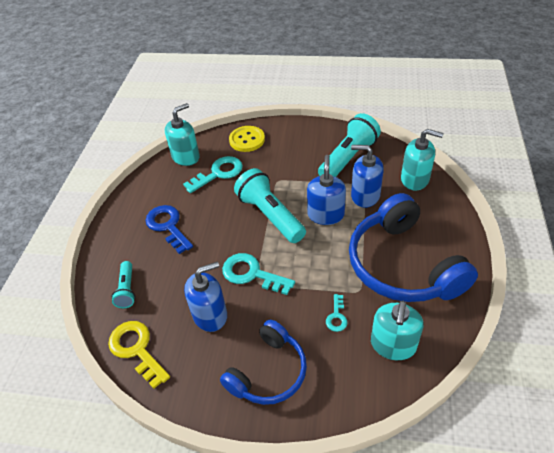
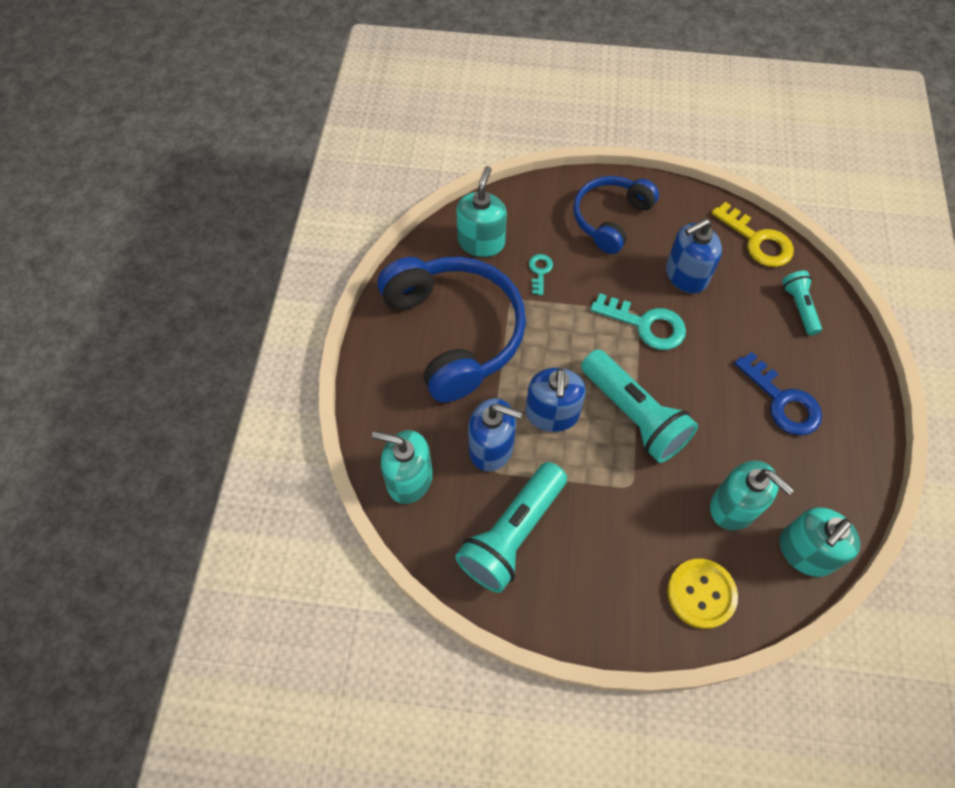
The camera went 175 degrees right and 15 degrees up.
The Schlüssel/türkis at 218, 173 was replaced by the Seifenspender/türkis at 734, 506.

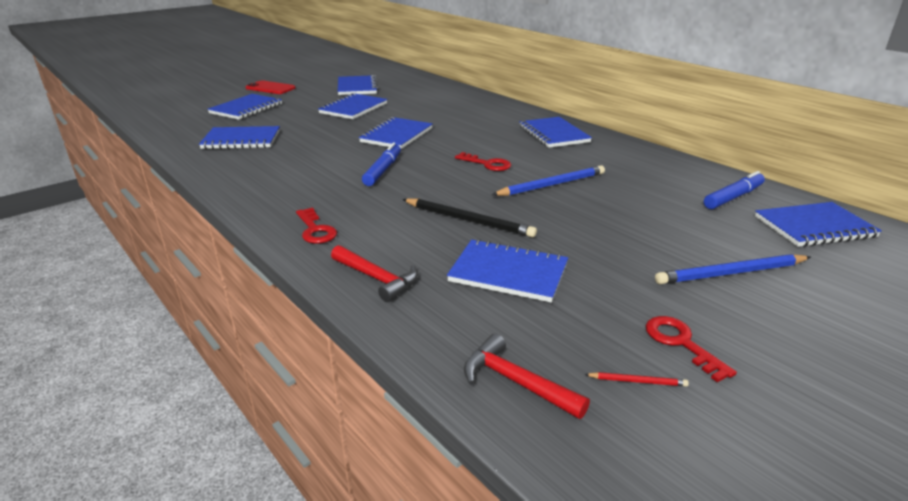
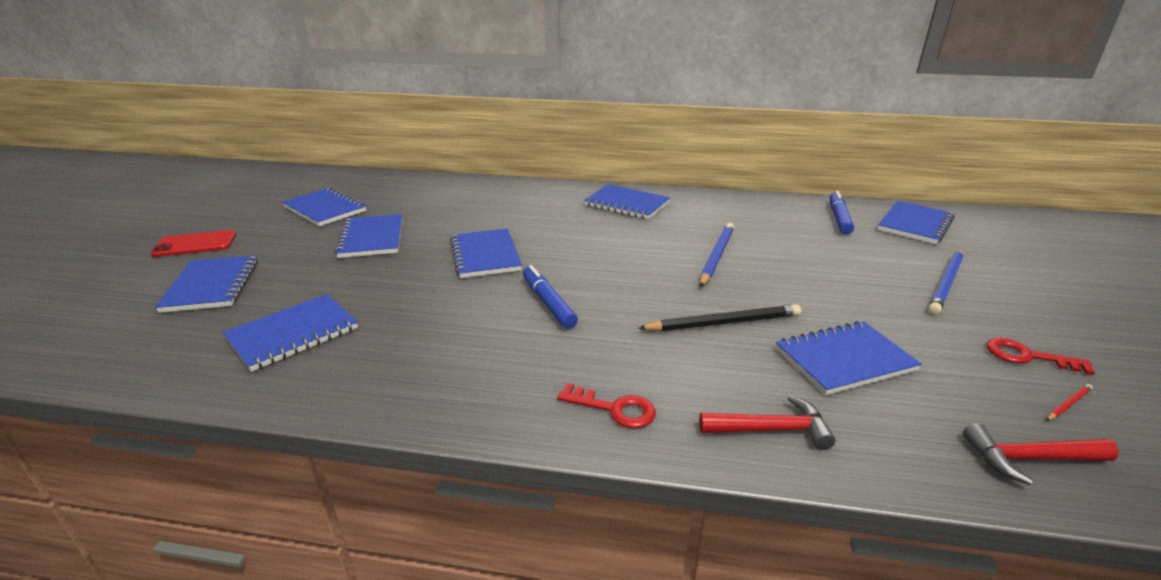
The camera went 40 degrees left and 0 degrees up.
The Schlüssel/rot at 487, 164 disappeared.

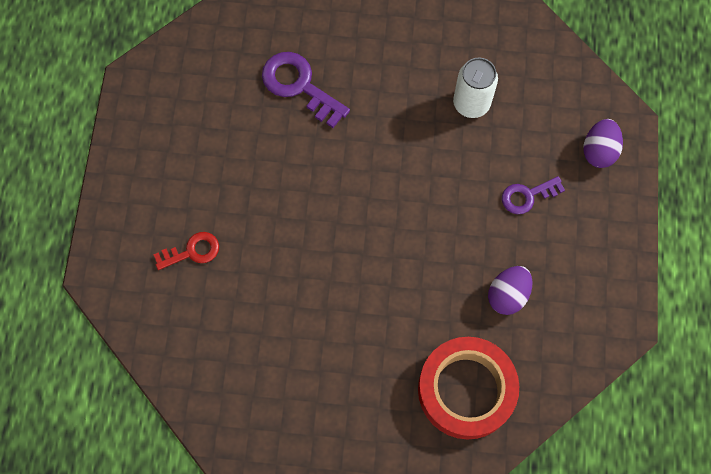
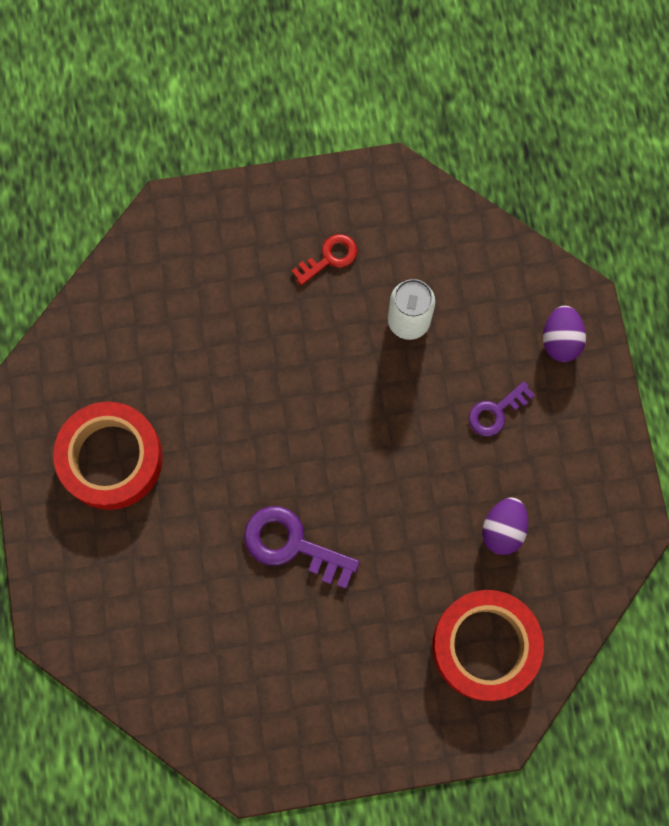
The camera went 15 degrees left and 5 degrees up.
The Klebeband/rot at 111, 458 appeared.
The Schlüssel/lila moved from 299, 86 to 292, 545.
The Schlüssel/rot moved from 192, 251 to 329, 258.

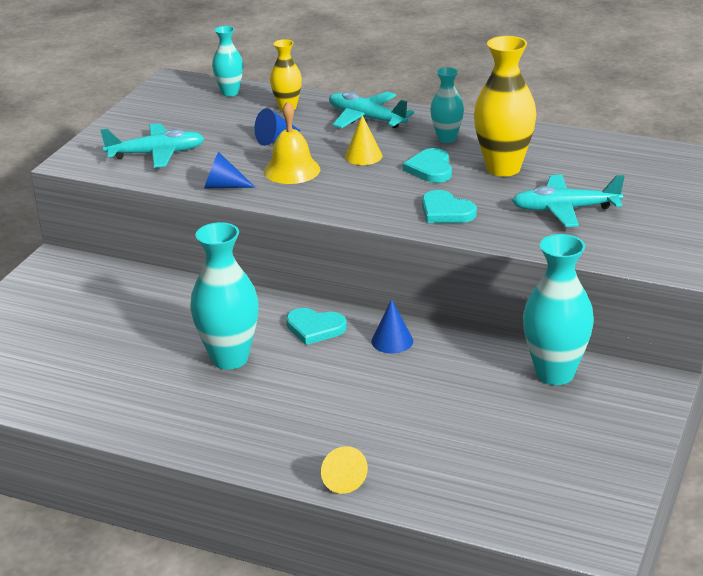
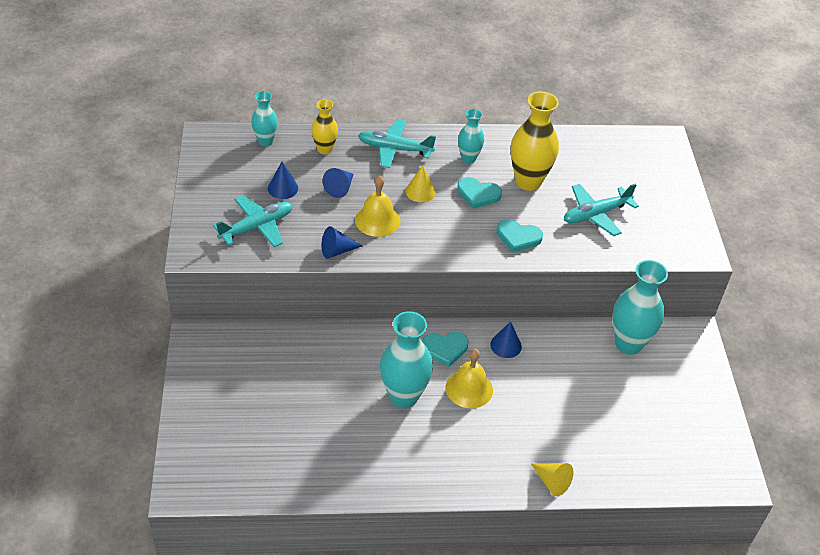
The camera went 30 degrees left and 15 degrees up.
The Kegel/blau at 283, 188 appeared.
The Glocke/gelb at 469, 388 appeared.
The Herz/türkis at 430, 169 turned 45 degrees counterclockwise.

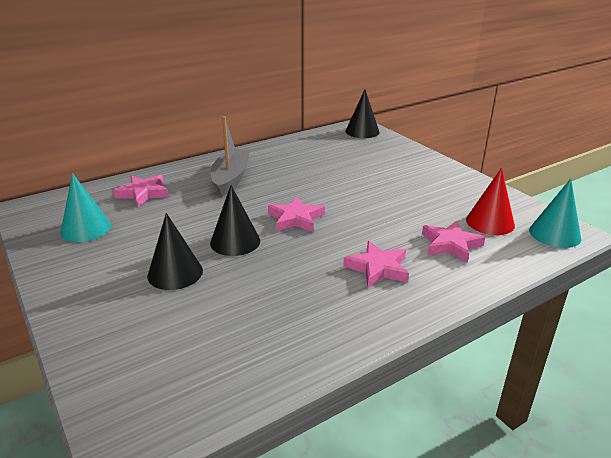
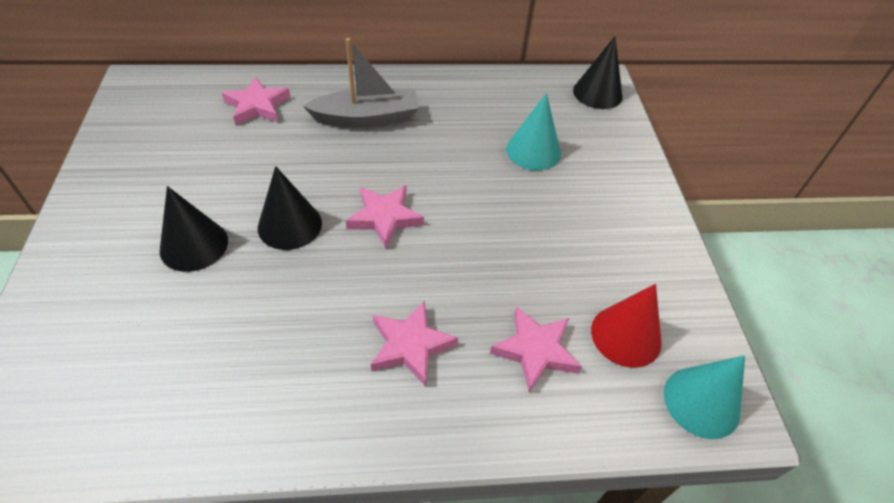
The camera went 25 degrees right and 20 degrees up.
The Boot/grau at 231, 178 turned 45 degrees clockwise.
The Kegel/türkis moved from 86, 228 to 533, 151.

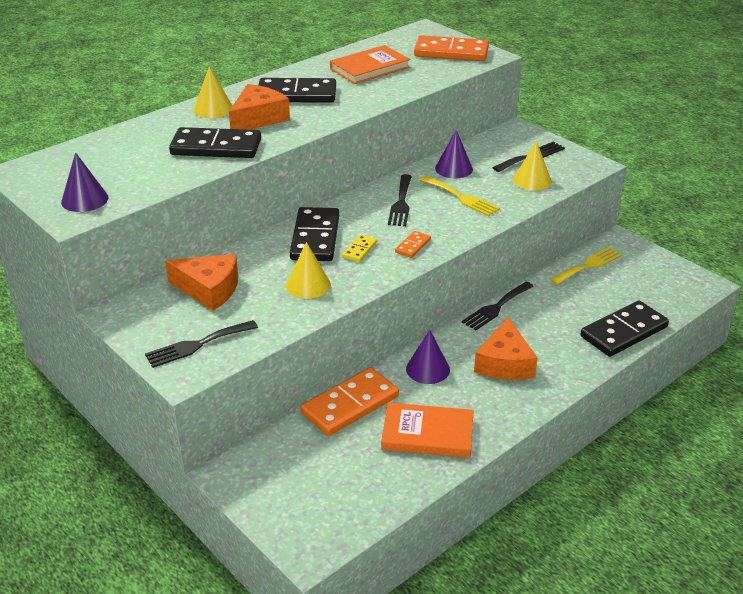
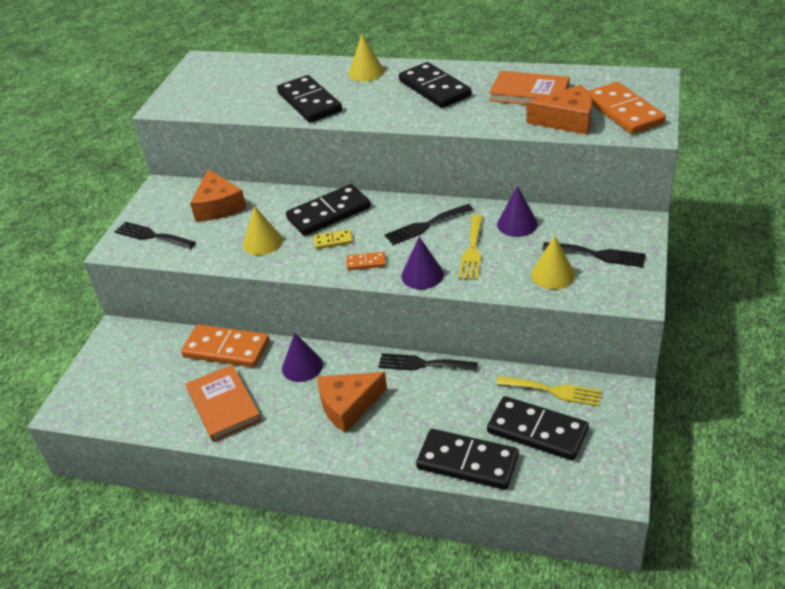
The camera went 60 degrees right and 5 degrees up.
The Kegel/lila moved from 84, 199 to 422, 275.
The Dominostein/schwarz at 537, 431 appeared.
The Käse/orange moved from 258, 118 to 567, 120.

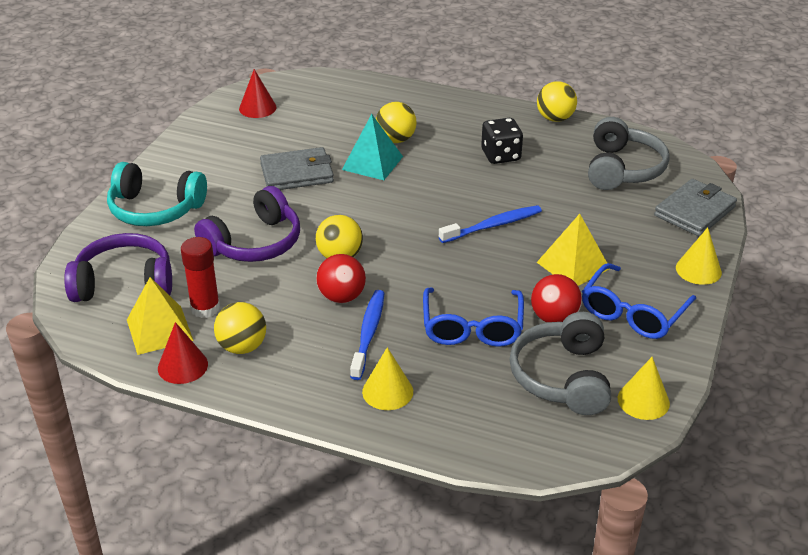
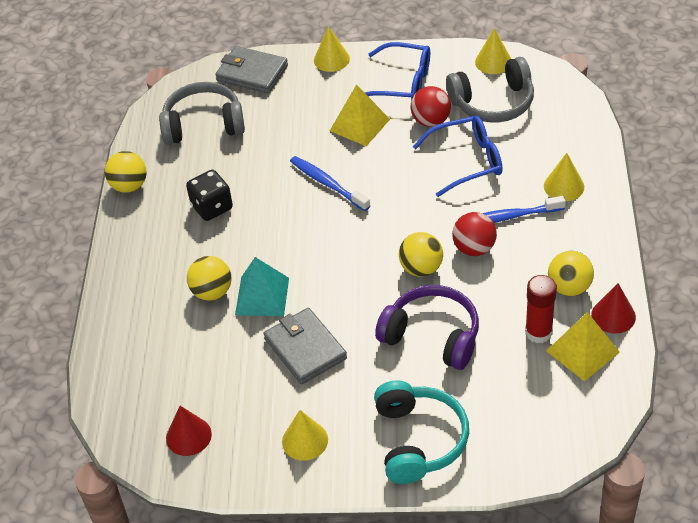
The camera went 105 degrees left and 10 degrees up.
The Kegel/gelb at 305, 440 appeared.
The Kopfhörer/lila at 124, 283 disappeared.

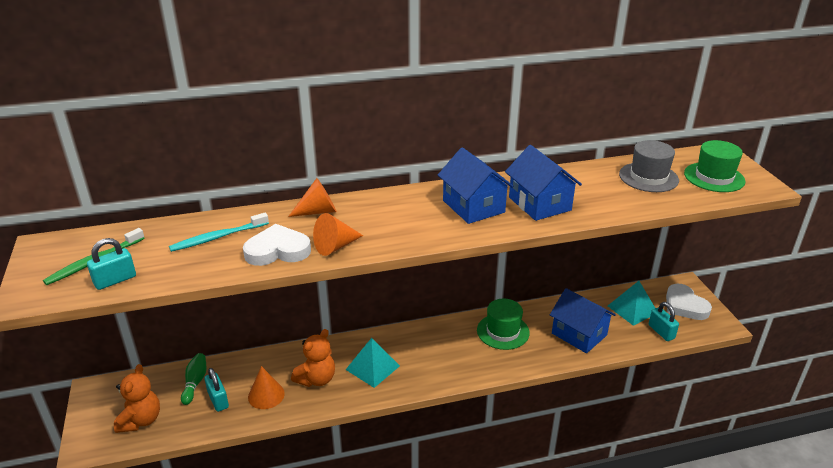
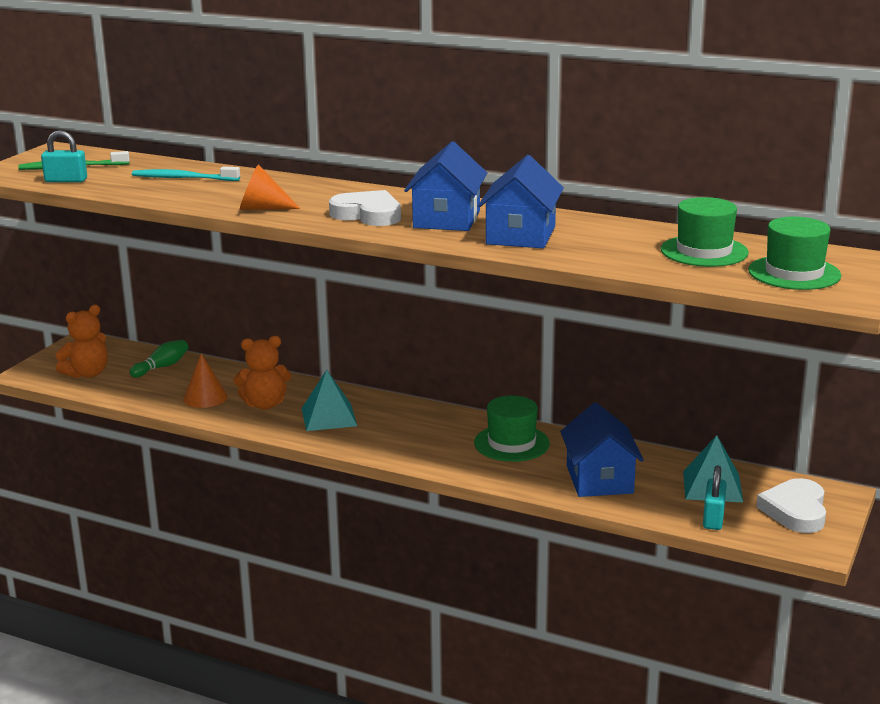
The camera went 40 degrees right and 10 degrees down.
The Herz/weiß moved from 277, 250 to 368, 214.
The Hut/grau at 648, 177 became the Hut/grün at 704, 251.
The Vorhängeschloss/türkis at 218, 400 disappeared.
The Kegel/orange at 318, 211 disappeared.

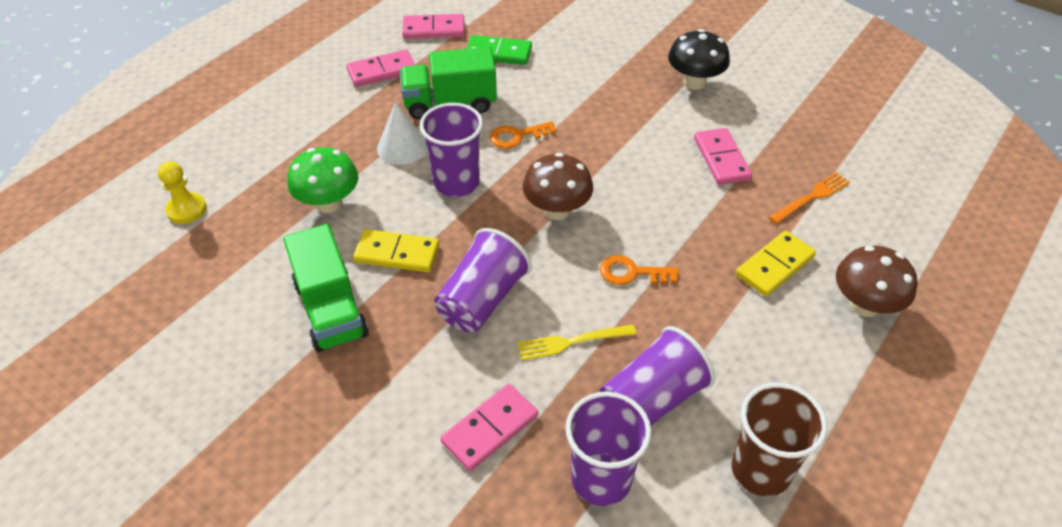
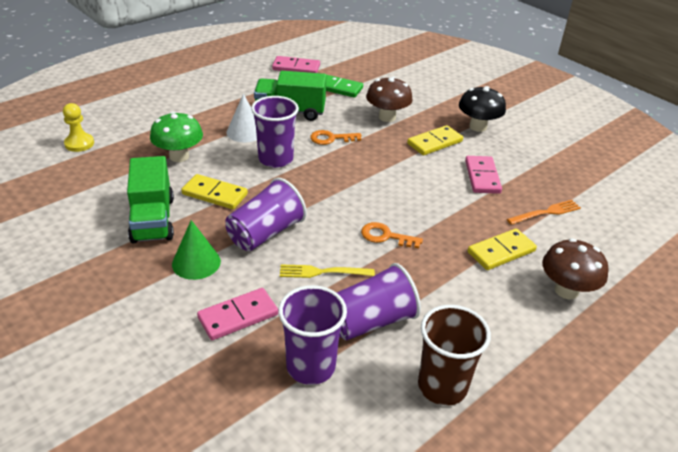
The camera went 10 degrees right and 10 degrees down.
The Kegel/grün at 196, 262 appeared.
The Pilz/braun moved from 557, 210 to 387, 117.
The Dominostein/gelb at 435, 143 appeared.
The Dominostein/rosa at 382, 71 disappeared.

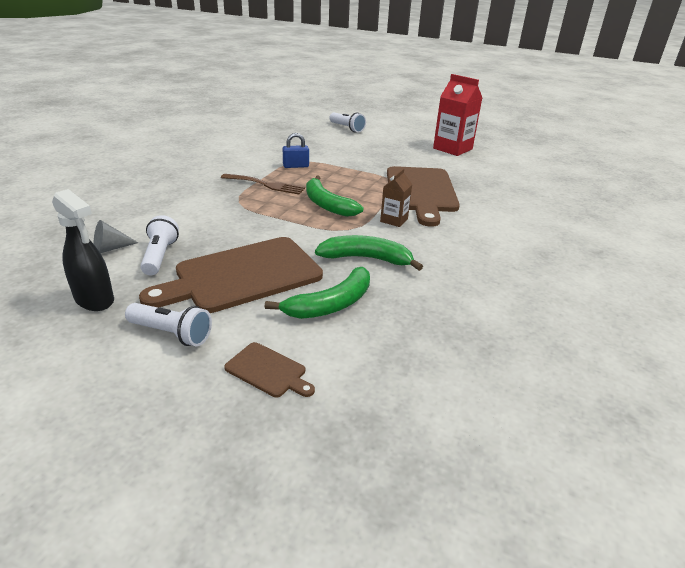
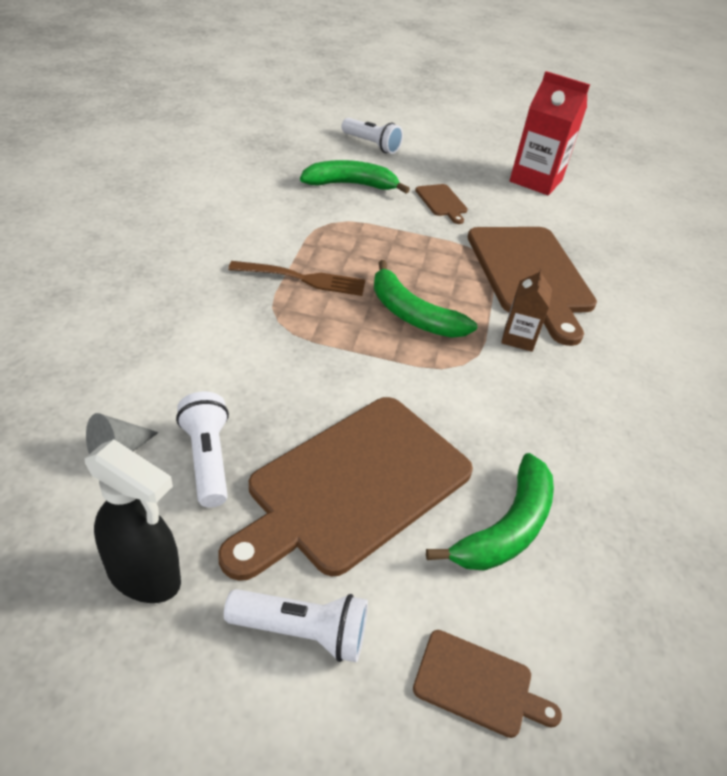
The camera went 15 degrees left and 10 degrees up.
The Banane/grün moved from 366, 259 to 351, 185.
The Schneidebrett/braun at 442, 202 appeared.
The Vorhängeschloss/blau at 296, 166 disappeared.

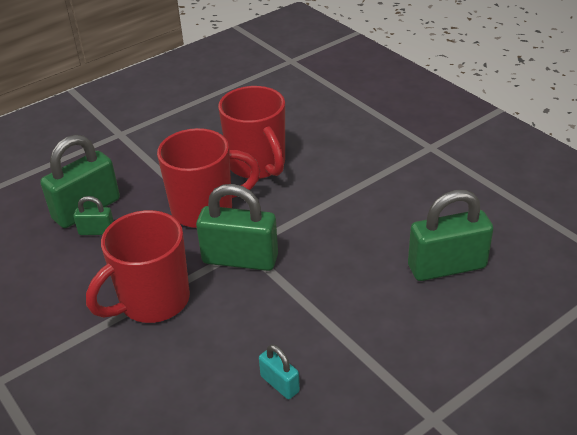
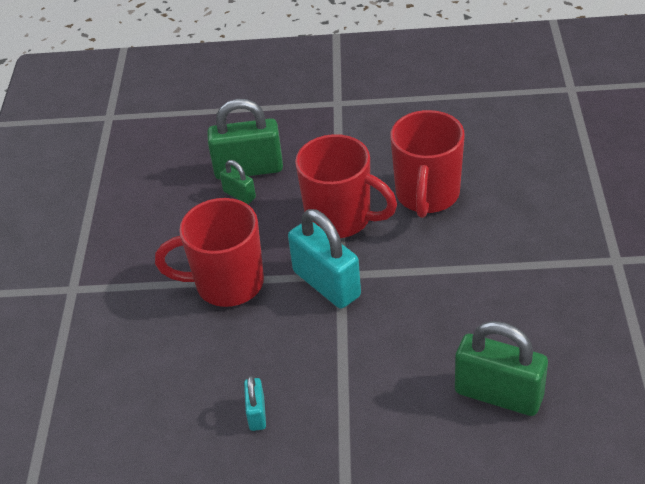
The camera went 40 degrees right and 5 degrees up.
The Vorhängeschloss/grün at 240, 259 became the Vorhängeschloss/türkis at 326, 284.

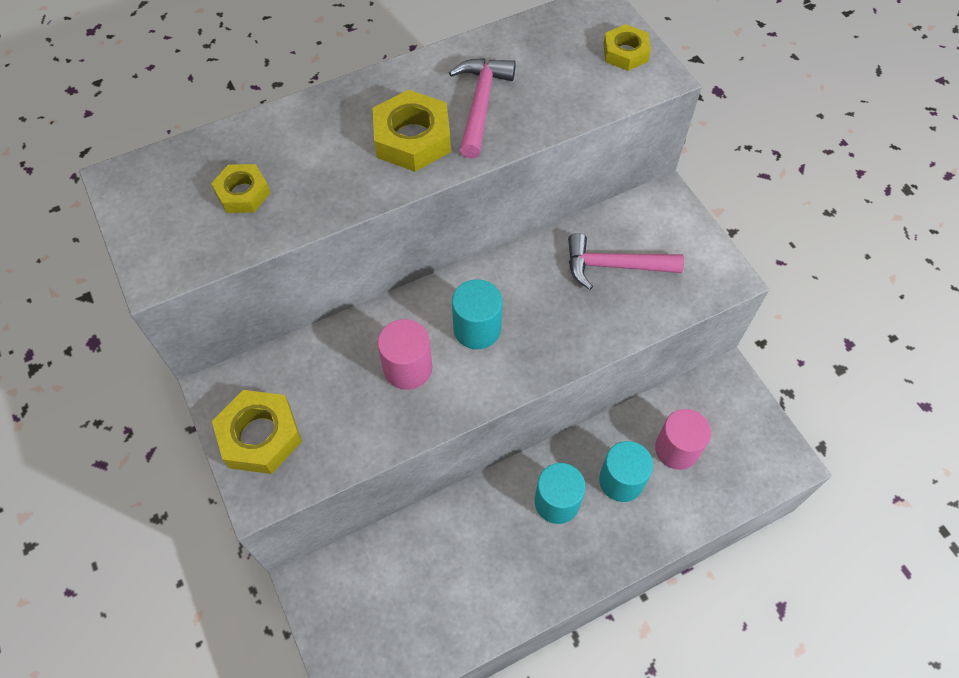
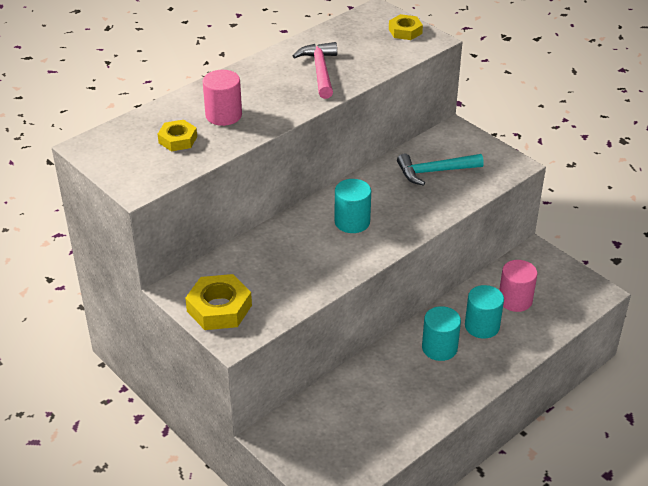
The camera went 15 degrees left and 20 degrees down.
The Vollzylinder/rosa moved from 408, 368 to 223, 115.
The Hammer/rosa at 614, 266 became the Hammer/türkis at 434, 172.
The Sechskantmutter/gelb at 412, 138 disappeared.

